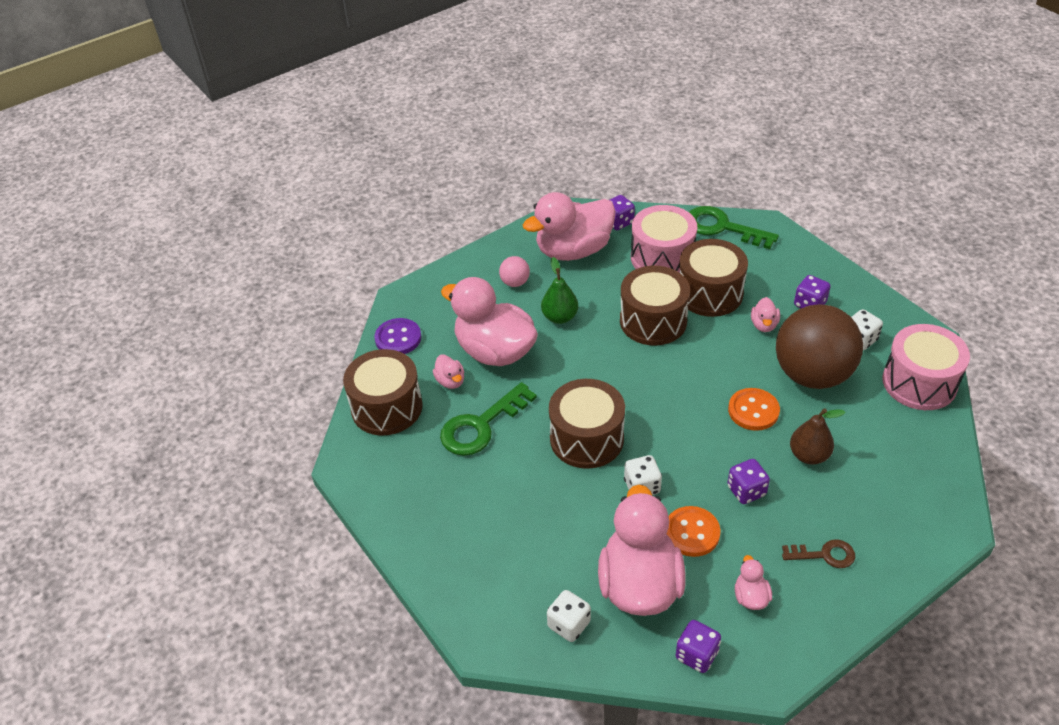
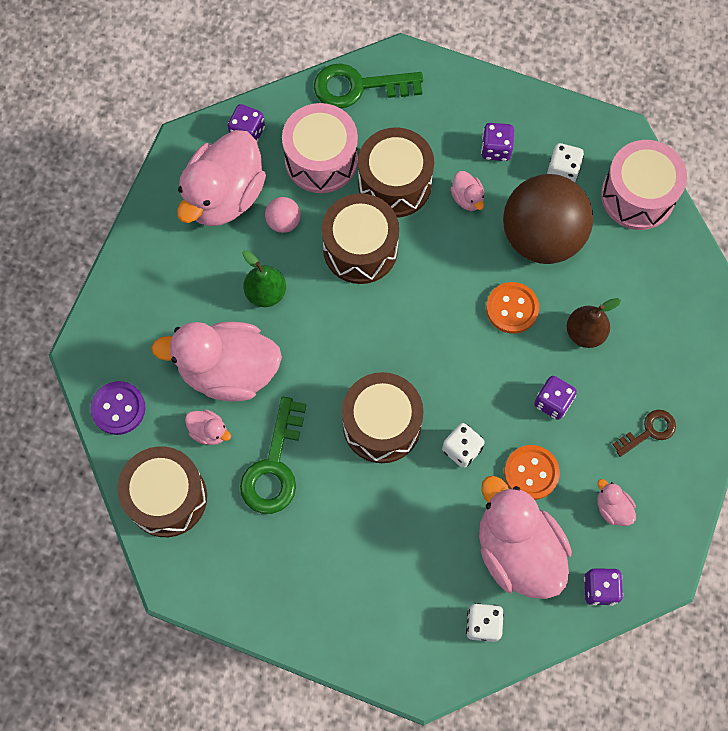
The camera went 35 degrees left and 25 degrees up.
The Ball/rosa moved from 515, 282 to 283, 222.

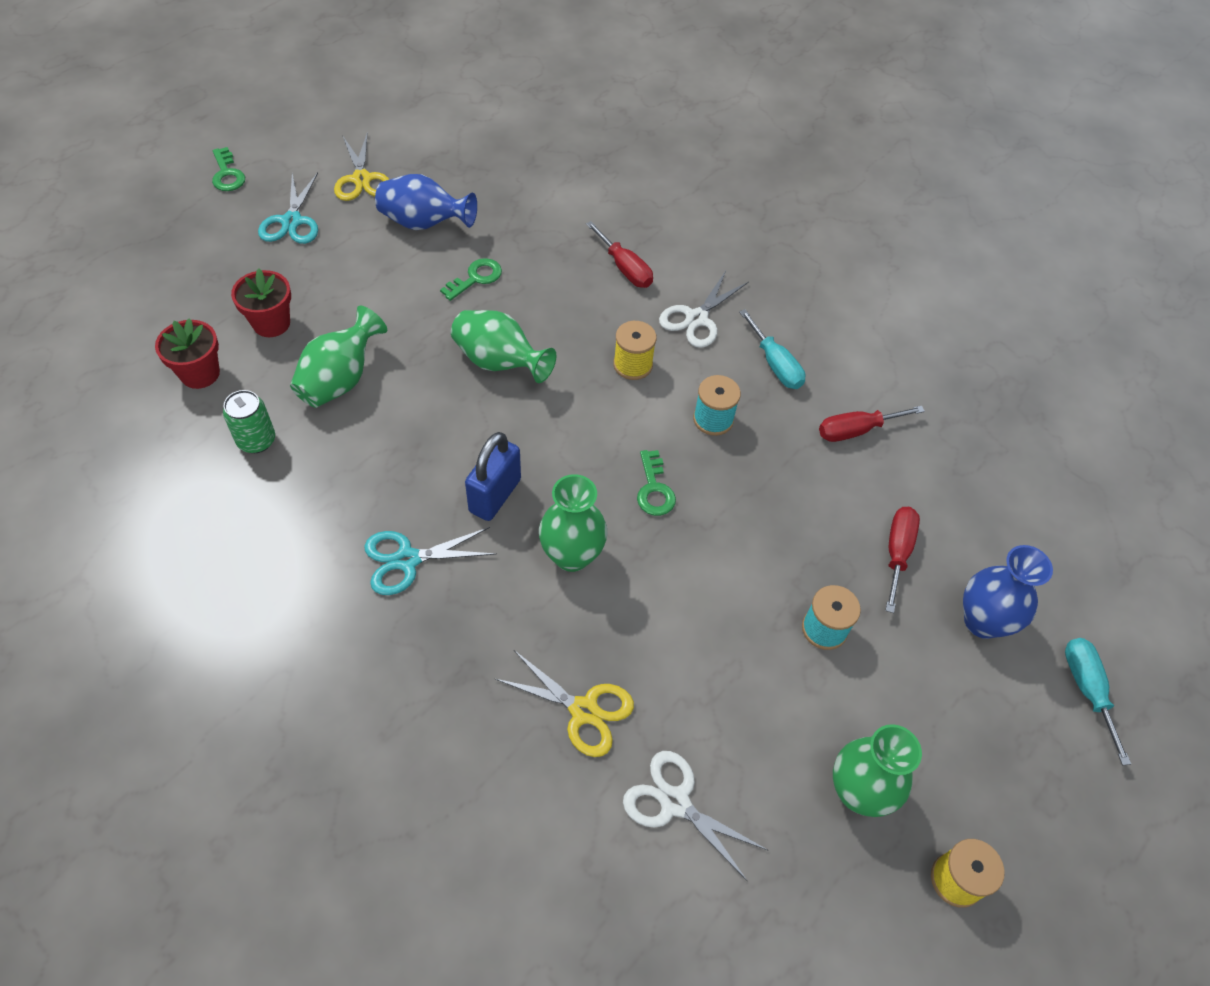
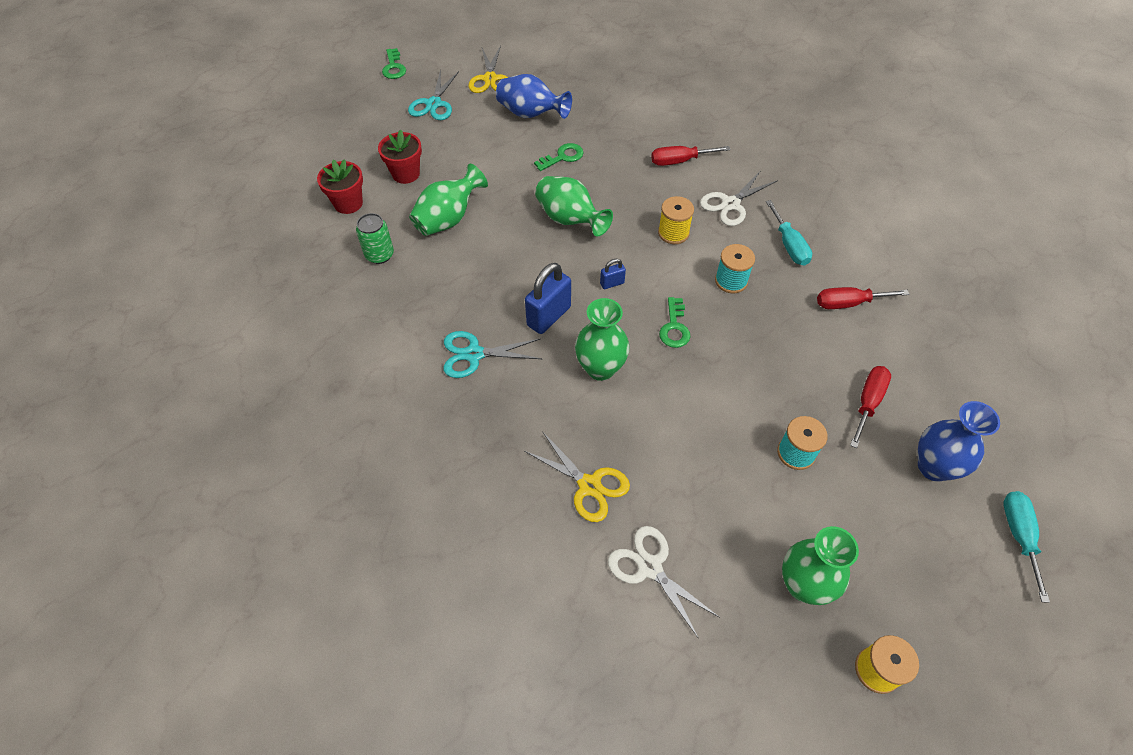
The camera went 15 degrees right and 0 degrees up.
The Vorhängeschloss/blau at 612, 283 appeared.
The Schraubenzieher/rot at 625, 268 turned 105 degrees clockwise.

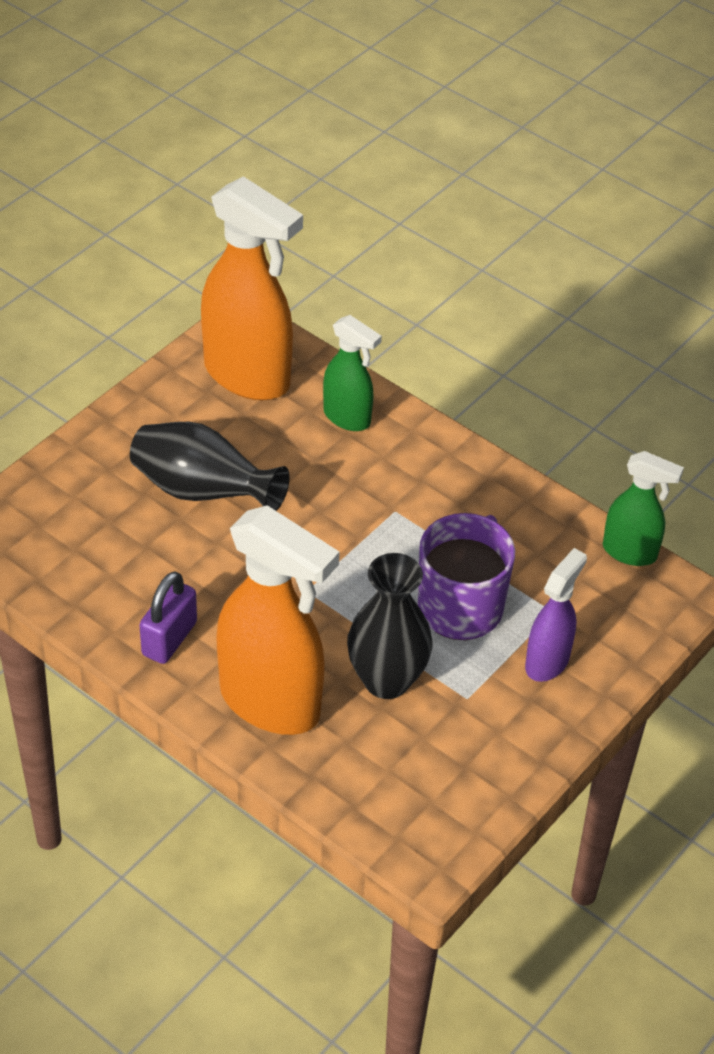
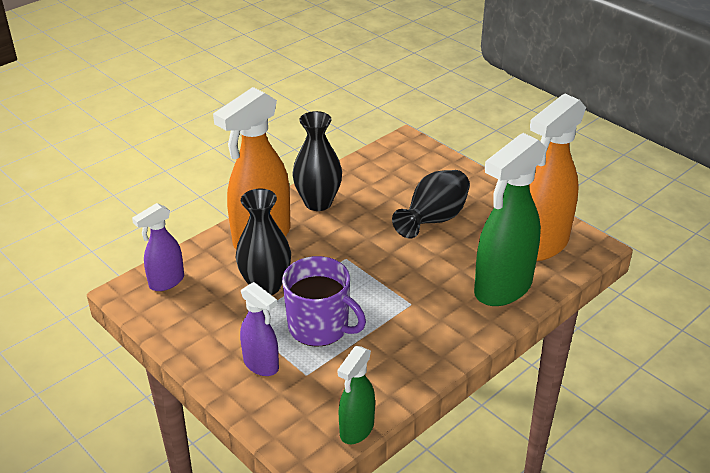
The camera went 100 degrees right and 10 degrees down.
The Sprühflasche/lila at 166, 282 appeared.
The Vorhängeschloss/lila at 169, 639 was replaced by the Vase/schwarz at 318, 203.
The Sprühflasche/grün at 347, 418 changed to 1.85 times the size.

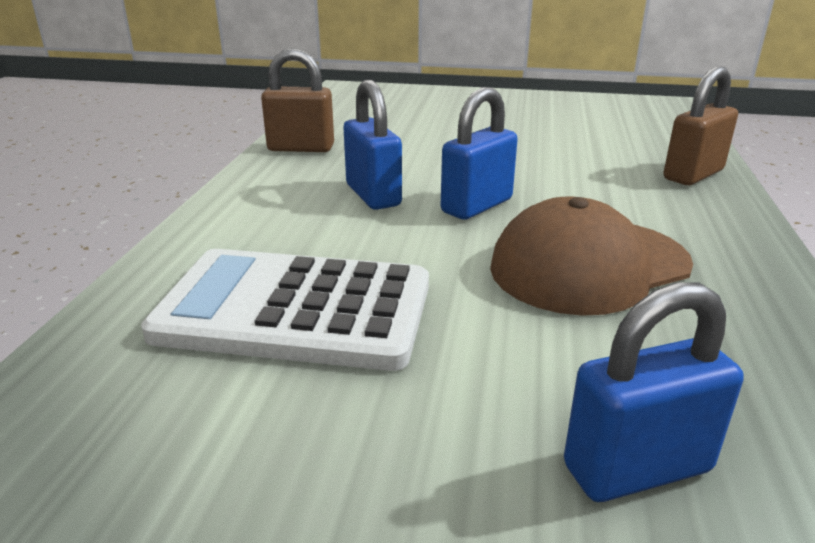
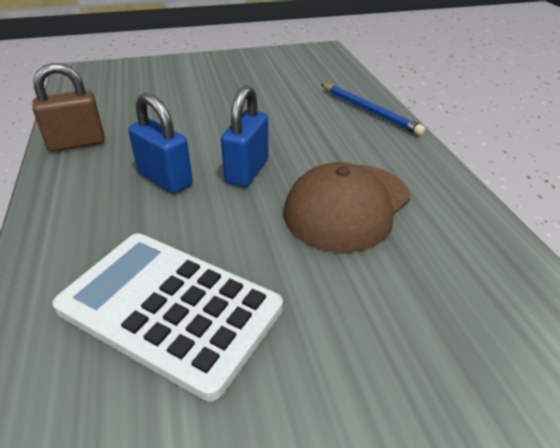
The camera went 25 degrees left and 10 degrees up.
The Taschenrechner/weiß at 295, 310 turned 45 degrees clockwise.
The Vorhängeschloss/braun at 693, 175 was replaced by the Bleistift/blau at 369, 111.
The Vorhängeschloss/blau at 637, 468 disappeared.

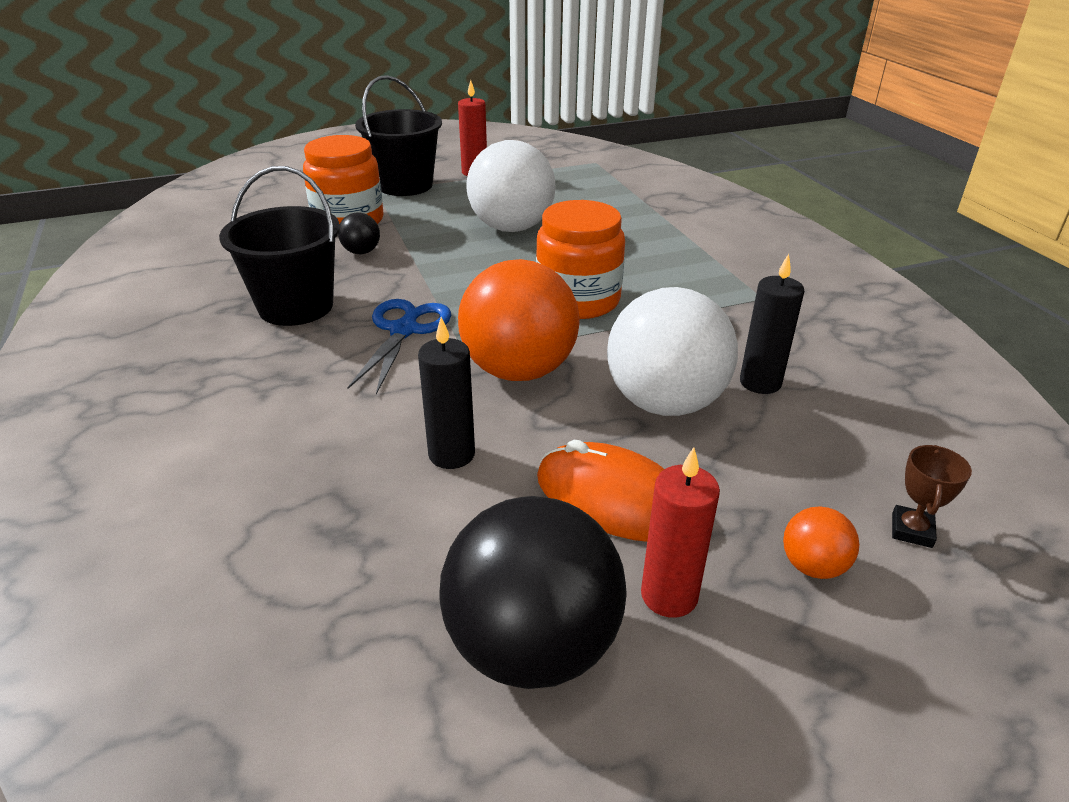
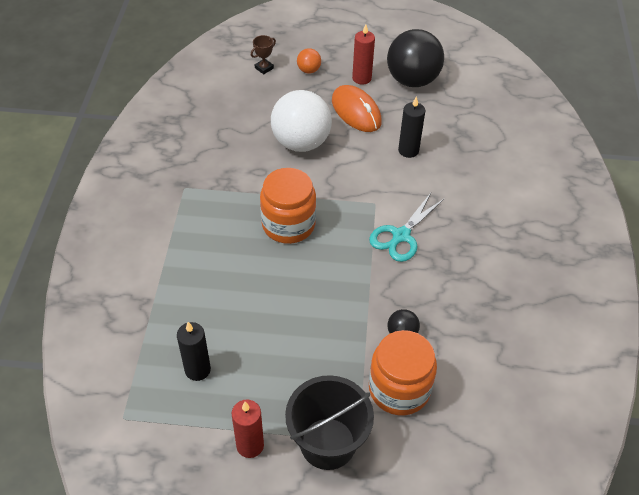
The camera went 155 degrees left and 15 degrees up.
The Kerze/schwarz moved from 760, 382 to 197, 370.
The Schere/blau at 404, 330 became the Schere/türkis at 400, 236.
The Eimer/schwarz at 296, 306 disappeared.
The Ball/orange at 519, 370 disappeared.
The Ball/weiß at 511, 228 disappeared.

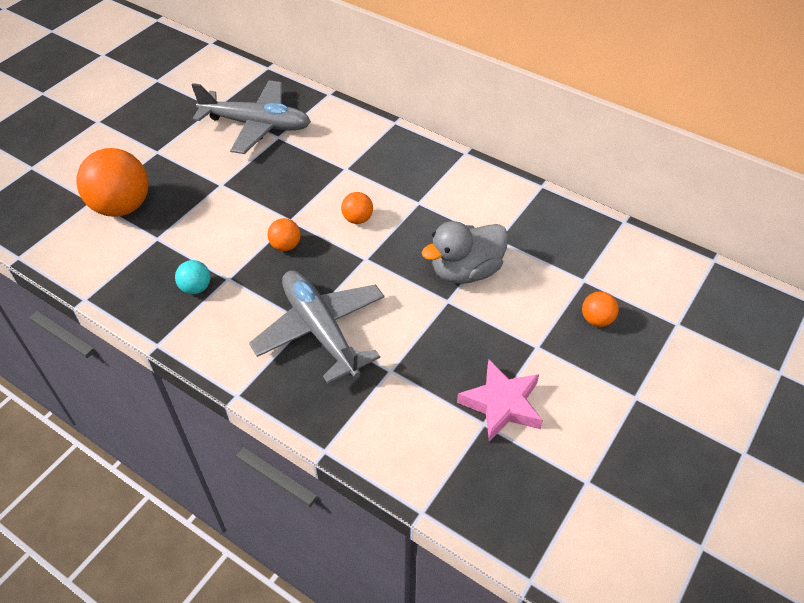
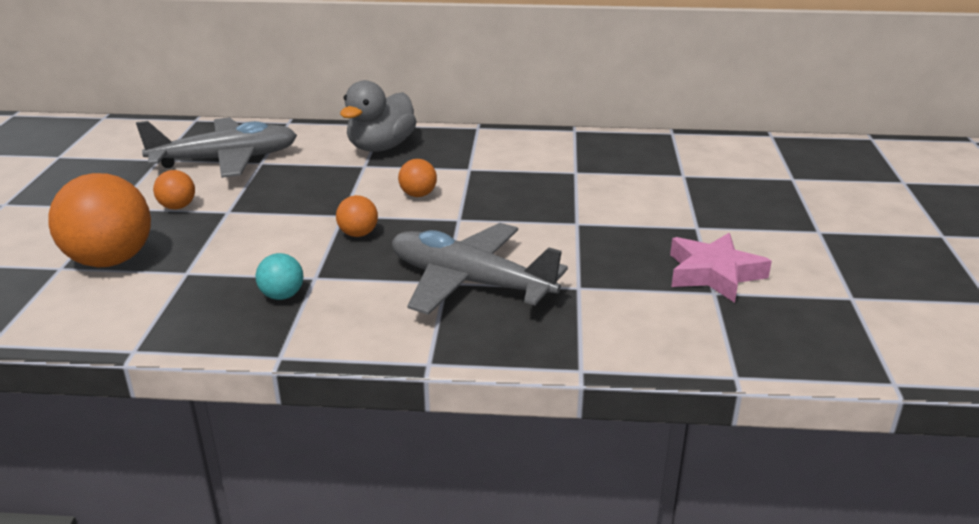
The camera went 30 degrees left and 20 degrees down.
The Ball/orange moved from 596, 319 to 177, 207.
The Ente/grau moved from 466, 271 to 381, 147.

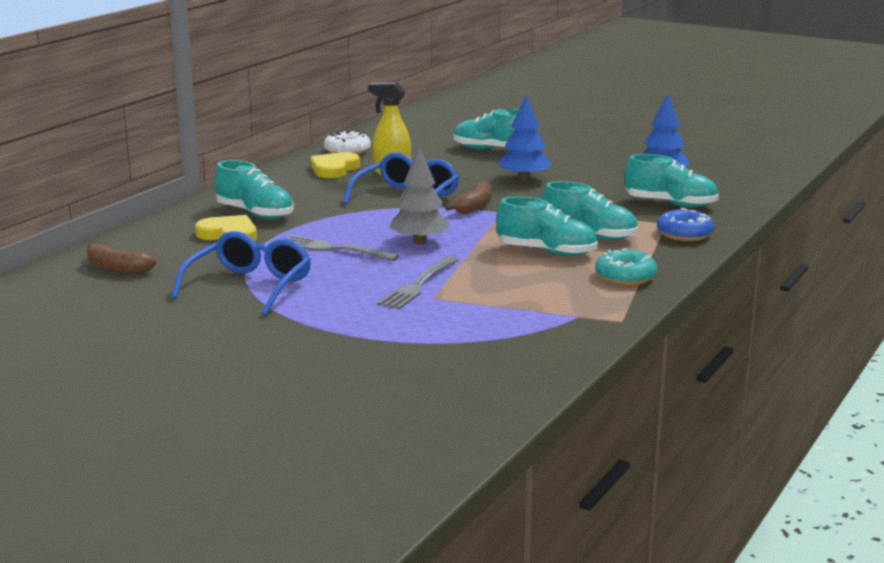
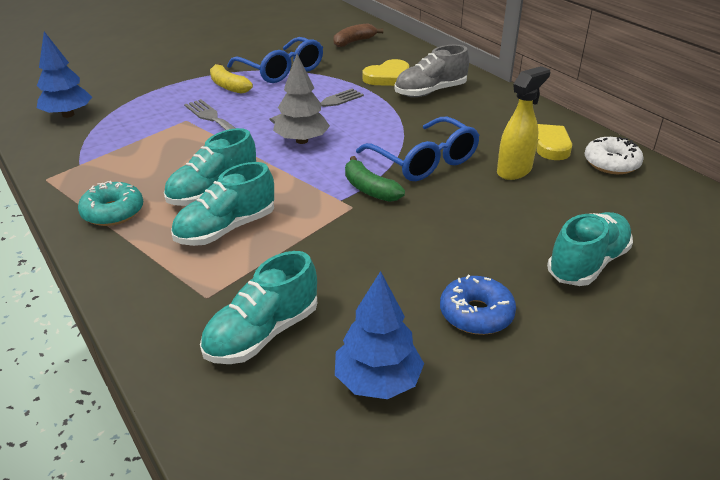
The camera went 115 degrees right and 15 degrees up.
The Baum/blau moved from 524, 179 to 68, 115.
The Banane/gelb at 228, 86 appeared.
The Banane/braun at 474, 207 became the Banane/grün at 369, 189.
The Schuh/türkis at 255, 214 became the Schuh/grau at 430, 92.
The Donut/blau moved from 684, 234 to 476, 314.

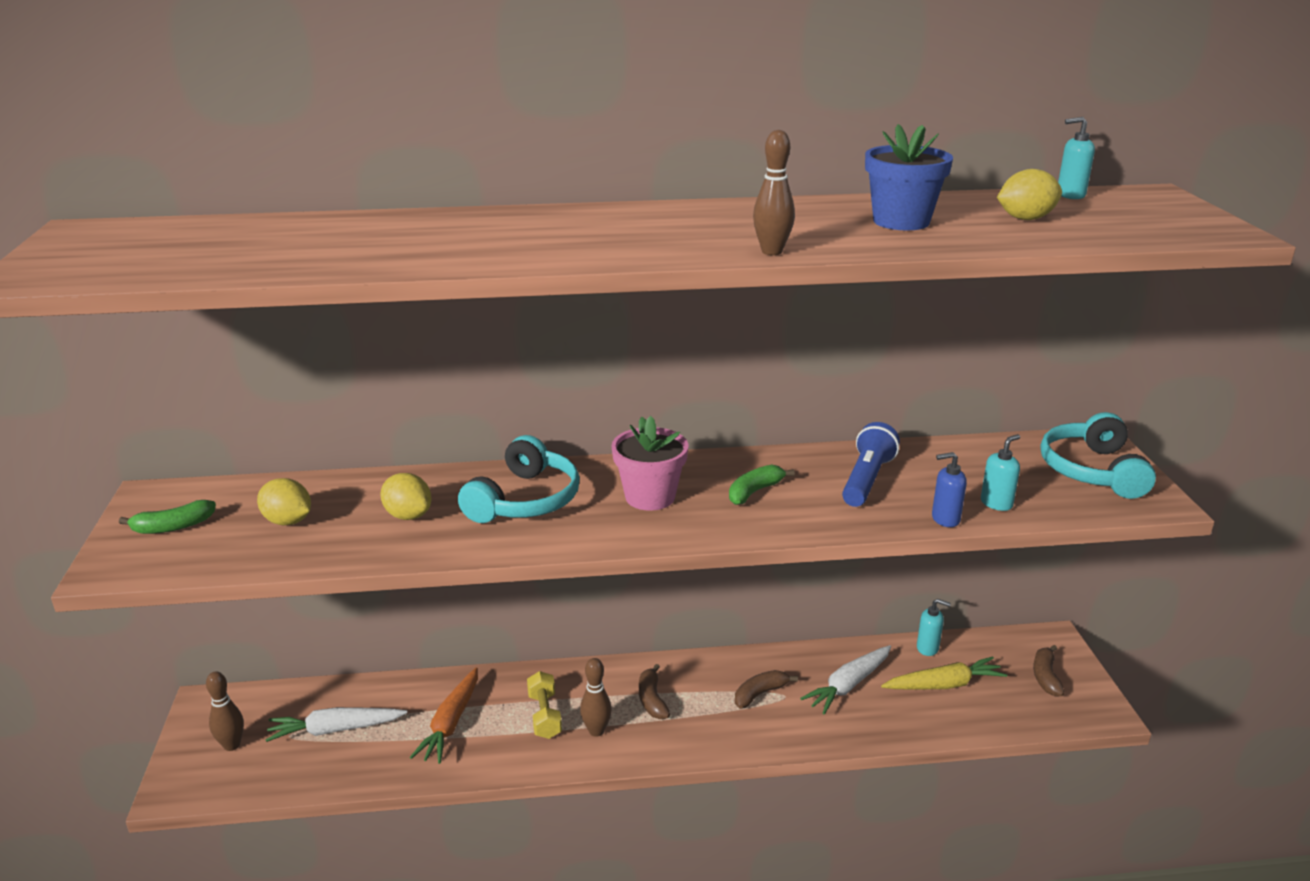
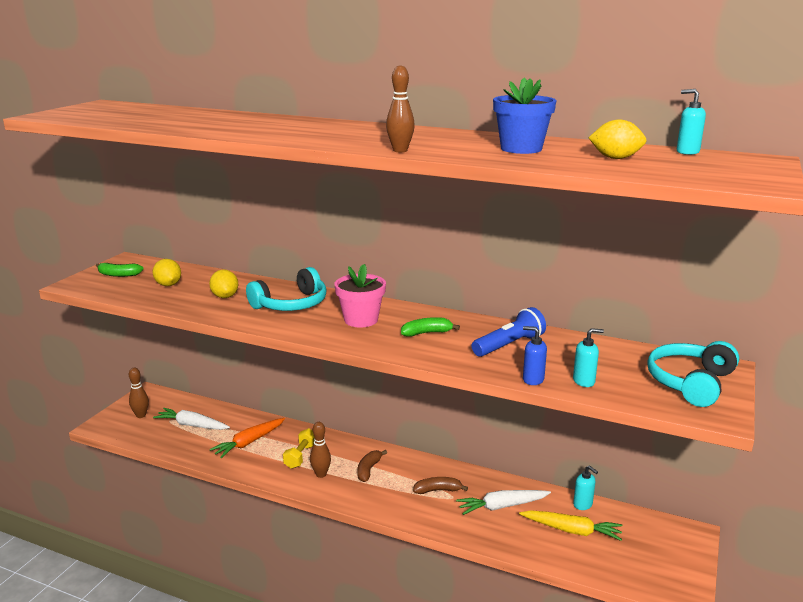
The camera went 30 degrees right and 5 degrees down.
The Banane/braun at 1045, 677 disappeared.

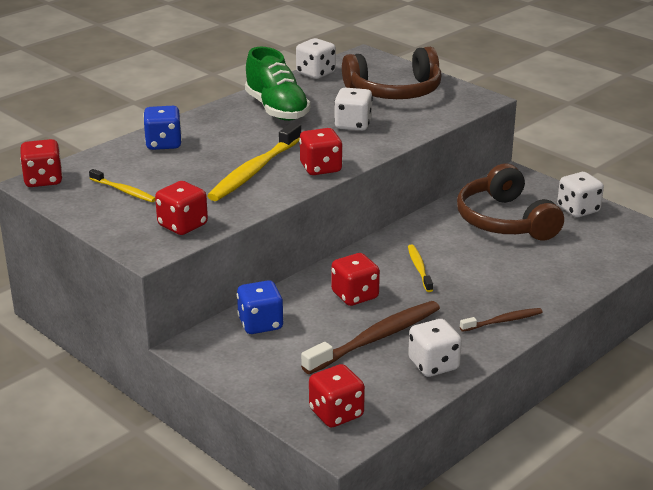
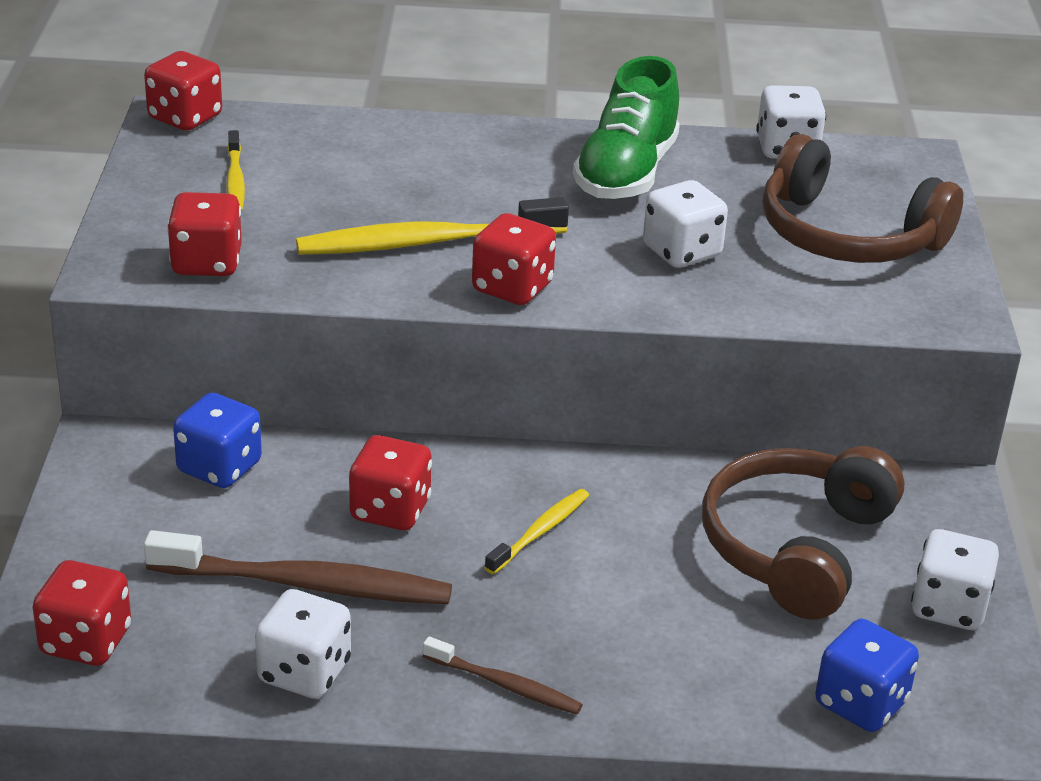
The camera went 45 degrees right and 5 degrees up.
The Spielwürfel/blau moved from 163, 144 to 860, 703.

